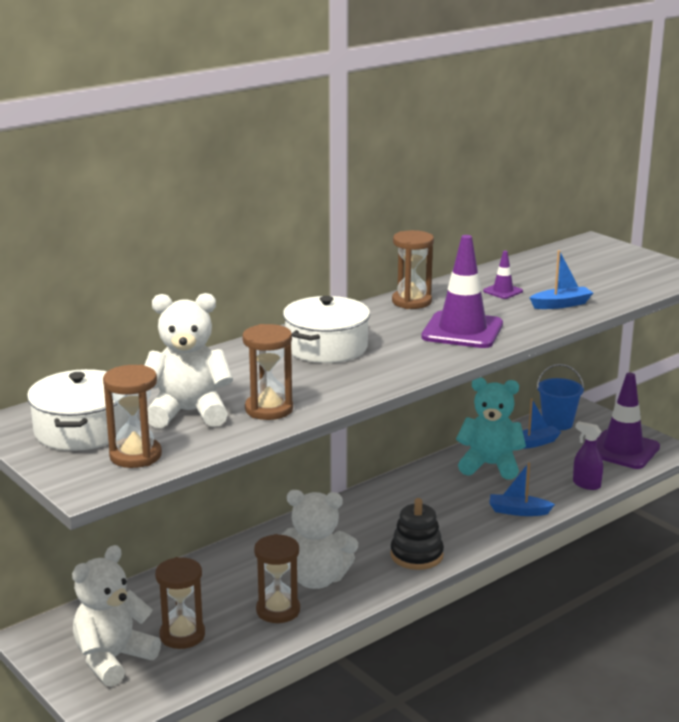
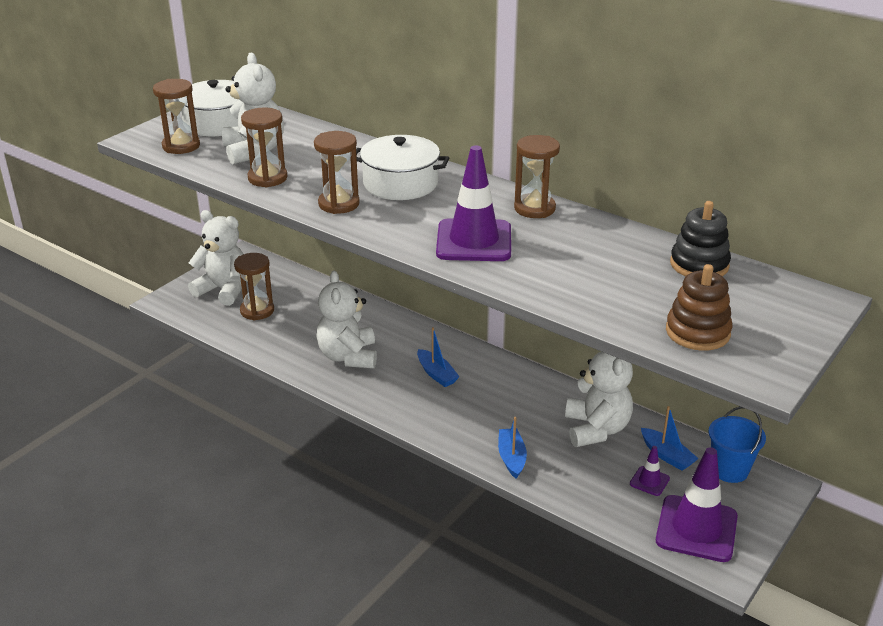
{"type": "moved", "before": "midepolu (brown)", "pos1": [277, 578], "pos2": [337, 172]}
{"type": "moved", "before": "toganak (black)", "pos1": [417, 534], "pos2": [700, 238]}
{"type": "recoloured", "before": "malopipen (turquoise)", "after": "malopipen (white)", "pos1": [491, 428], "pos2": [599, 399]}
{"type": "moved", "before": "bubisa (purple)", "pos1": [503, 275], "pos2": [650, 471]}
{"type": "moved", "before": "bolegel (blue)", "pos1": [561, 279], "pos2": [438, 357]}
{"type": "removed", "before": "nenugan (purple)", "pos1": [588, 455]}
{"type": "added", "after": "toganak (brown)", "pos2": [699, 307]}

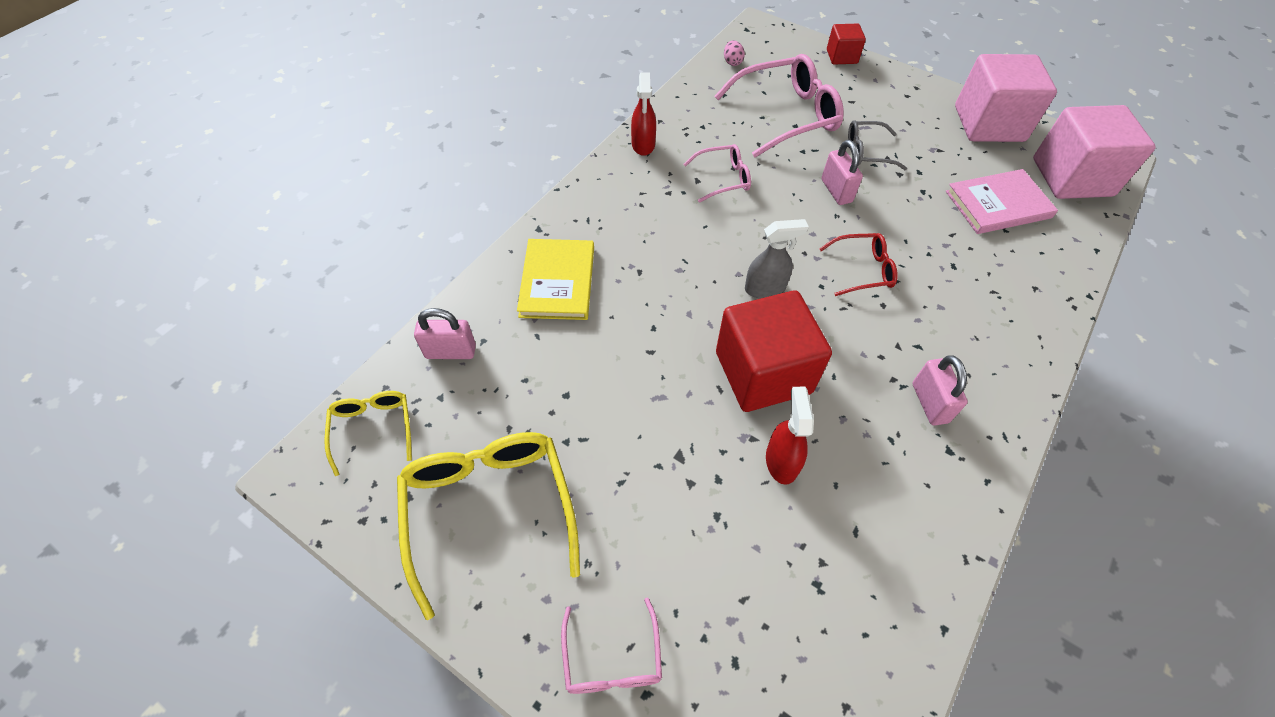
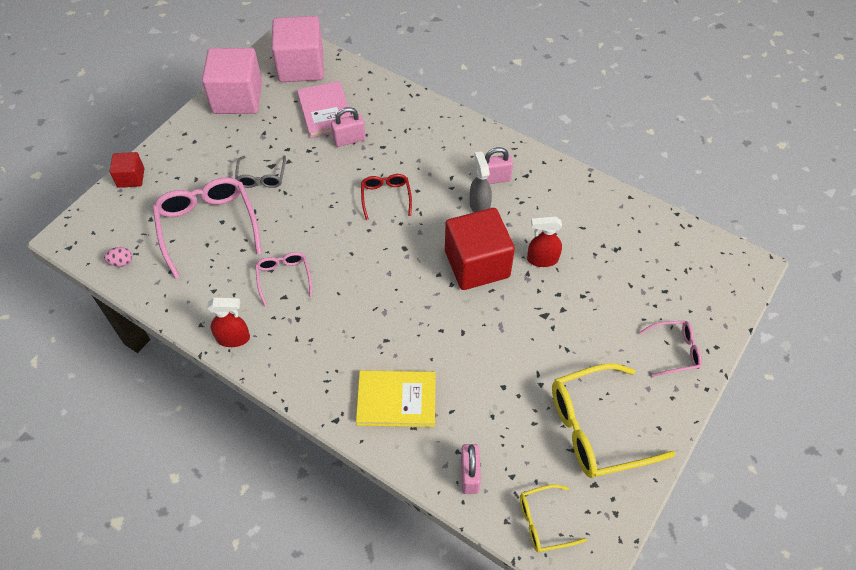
{"type": "moved", "before": "nenugan (grey)", "pos1": [777, 258], "pos2": [481, 181]}
{"type": "moved", "before": "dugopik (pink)", "pos1": [842, 172], "pos2": [348, 127]}

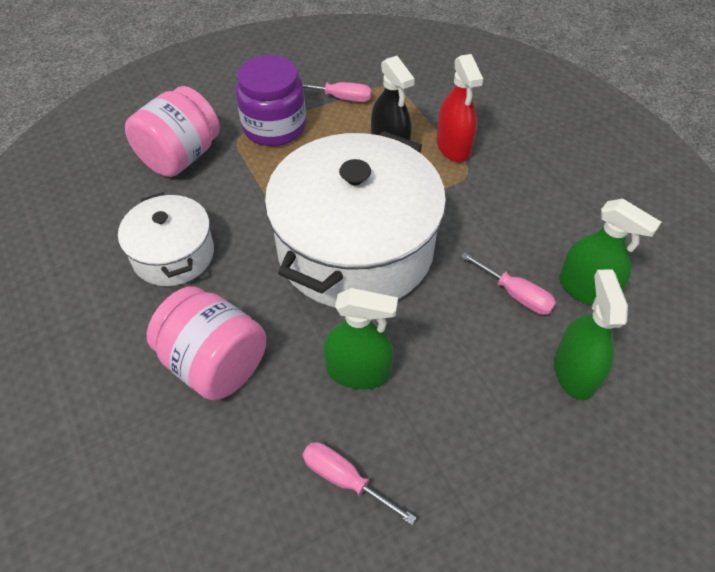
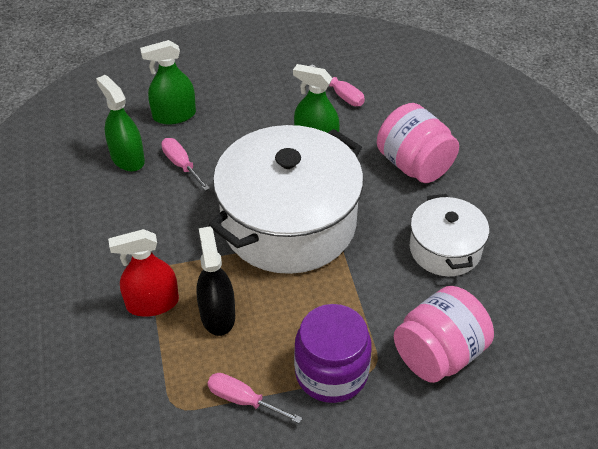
{"type": "turned", "before": "nenugan (red)", "pos1": [460, 108], "pos2": [143, 273], "turn": -105}
{"type": "turned", "before": "nenugan (green)", "pos1": [591, 334], "pos2": [168, 82], "turn": 60}

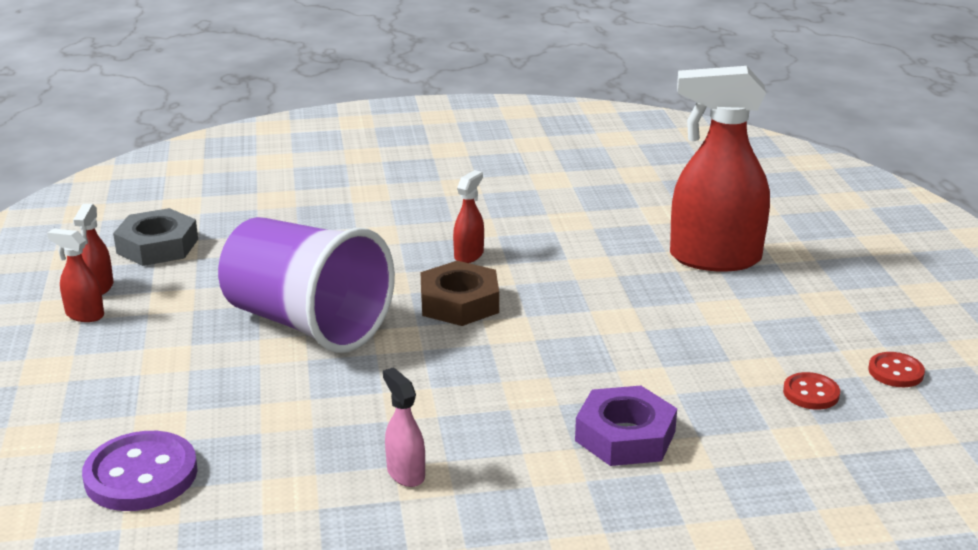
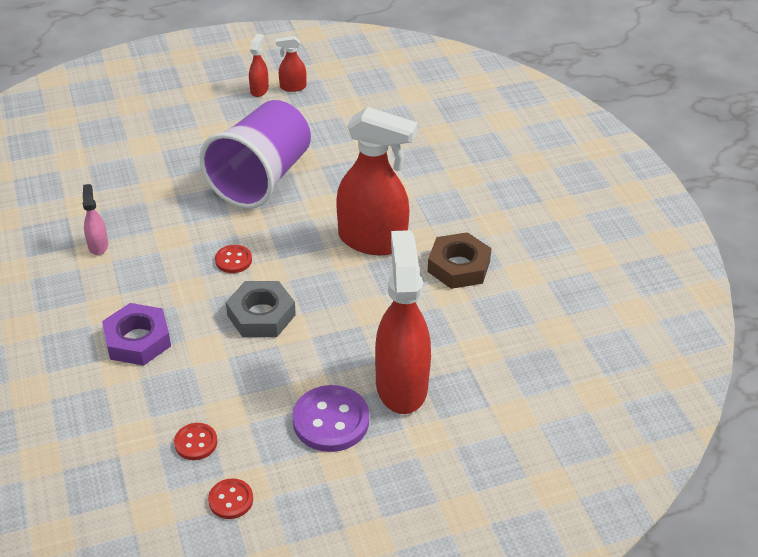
{"type": "moved", "before": "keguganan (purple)", "pos1": [139, 471], "pos2": [330, 418]}
{"type": "moved", "before": "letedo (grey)", "pos1": [155, 237], "pos2": [261, 309]}
{"type": "turned", "before": "nenugan (pink)", "pos1": [404, 427], "pos2": [95, 219], "turn": -60}
{"type": "moved", "before": "letedo (brown)", "pos1": [460, 293], "pos2": [460, 260]}
{"type": "resized", "before": "nenugan (red)", "pos1": [468, 216], "pos2": [377, 181], "scale": 2.29}
{"type": "added", "after": "keguganan (red)", "pos2": [233, 259]}

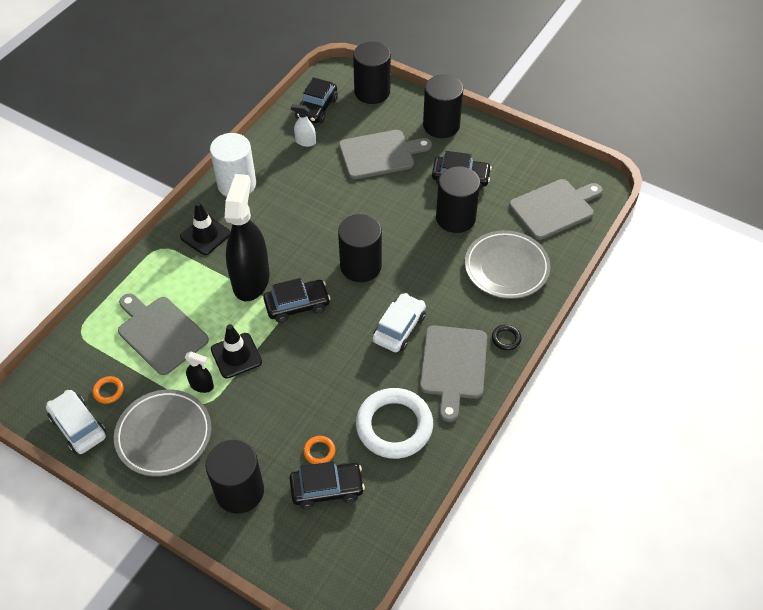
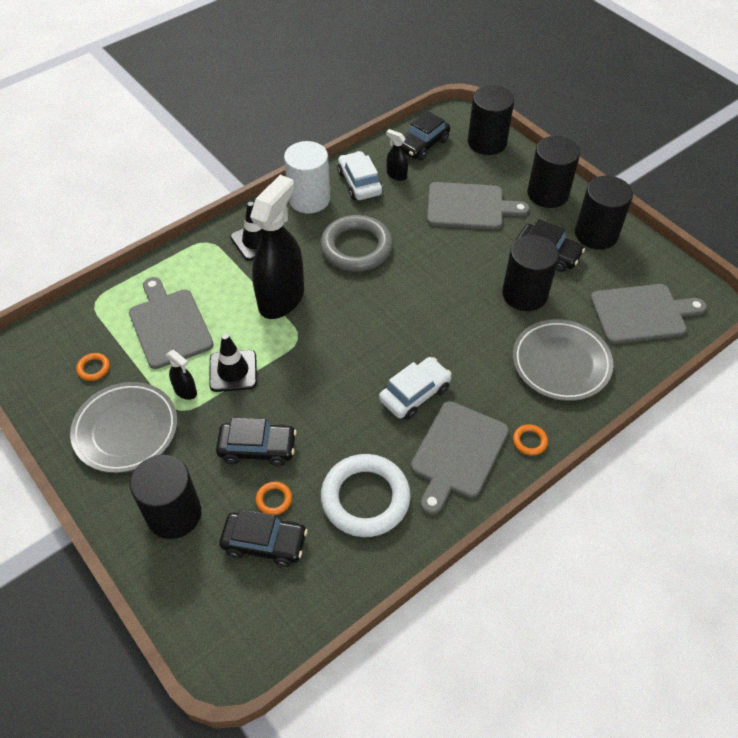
{"type": "moved", "before": "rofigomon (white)", "pos1": [76, 422], "pos2": [360, 175]}
{"type": "moved", "before": "rofigomon (black)", "pos1": [297, 300], "pos2": [256, 441]}
{"type": "recoloured", "before": "nenugan (white)", "after": "nenugan (black)", "pos1": [303, 125], "pos2": [397, 155]}
{"type": "moved", "before": "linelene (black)", "pos1": [360, 248], "pos2": [604, 213]}
{"type": "recoloured", "before": "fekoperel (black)", "after": "fekoperel (orange)", "pos1": [506, 337], "pos2": [530, 440]}
{"type": "added", "after": "fekoperel (grey)", "pos2": [356, 243]}

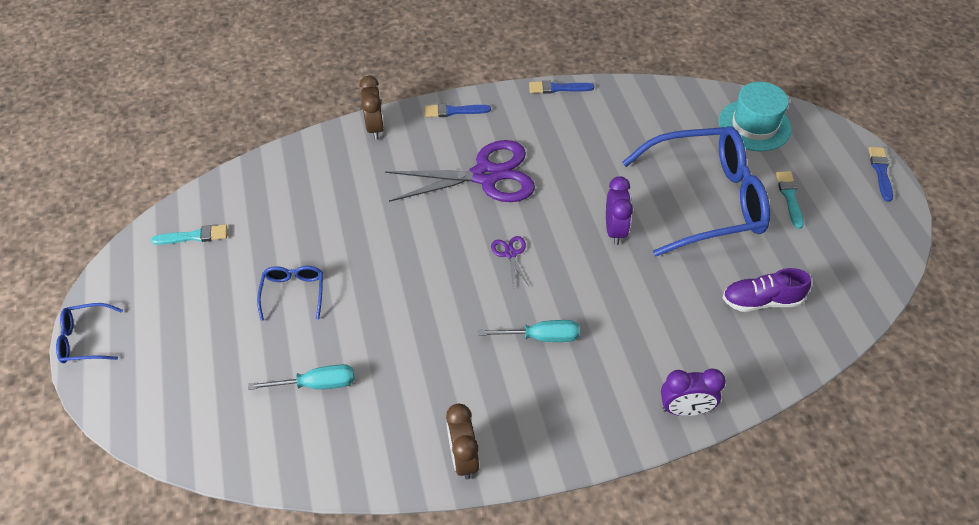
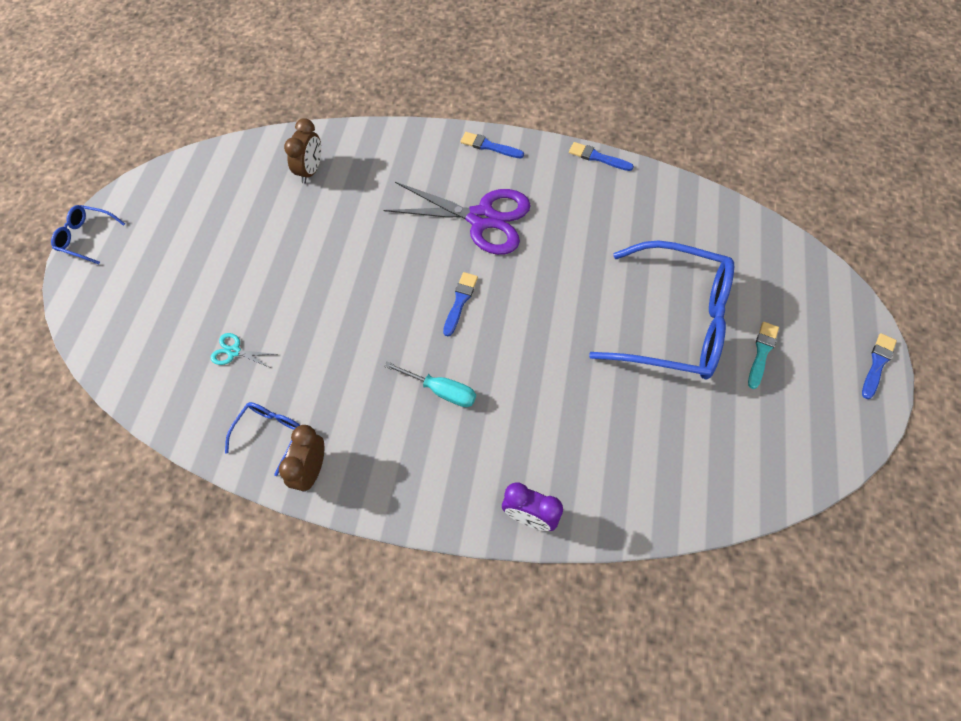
{"type": "removed", "before": "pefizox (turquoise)", "pos1": [189, 234]}
{"type": "replaced", "before": "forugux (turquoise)", "after": "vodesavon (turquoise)", "pos1": [301, 377], "pos2": [243, 350]}
{"type": "moved", "before": "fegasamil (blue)", "pos1": [290, 293], "pos2": [262, 439]}
{"type": "moved", "before": "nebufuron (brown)", "pos1": [372, 108], "pos2": [302, 151]}
{"type": "replaced", "before": "vodesavon (purple)", "after": "pefizox (blue)", "pos1": [510, 261], "pos2": [460, 304]}
{"type": "removed", "before": "nebufuron (purple)", "pos1": [619, 210]}
{"type": "removed", "before": "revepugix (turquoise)", "pos1": [755, 116]}
{"type": "removed", "before": "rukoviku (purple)", "pos1": [767, 290]}

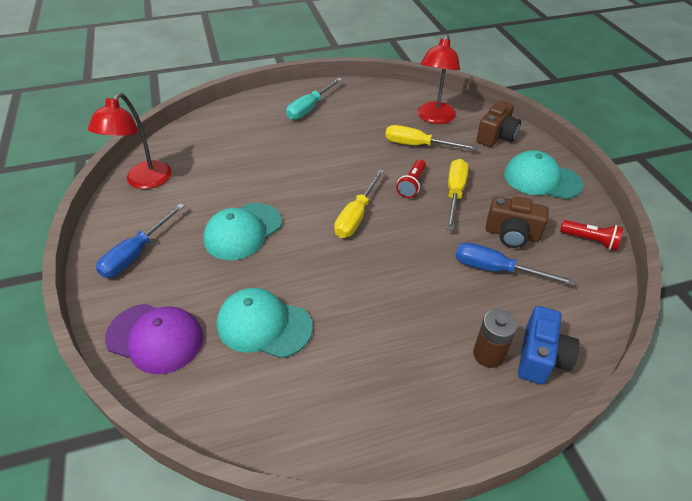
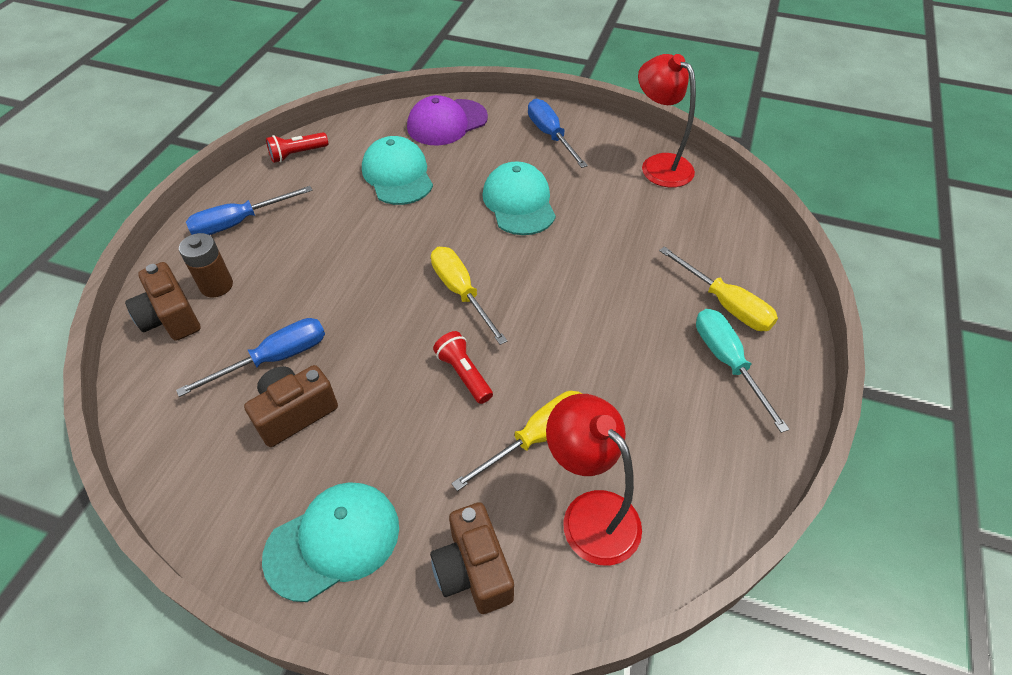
{"type": "turned", "before": "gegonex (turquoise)", "pos1": [265, 323], "pos2": [397, 170], "turn": -75}
{"type": "moved", "before": "forugux (yellow)", "pos1": [458, 194], "pos2": [718, 288]}
{"type": "recoloured", "before": "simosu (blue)", "after": "simosu (brown)", "pos1": [549, 345], "pos2": [163, 301]}
{"type": "moved", "before": "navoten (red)", "pos1": [592, 235], "pos2": [297, 147]}
{"type": "added", "after": "forugux (blue)", "pos2": [249, 210]}

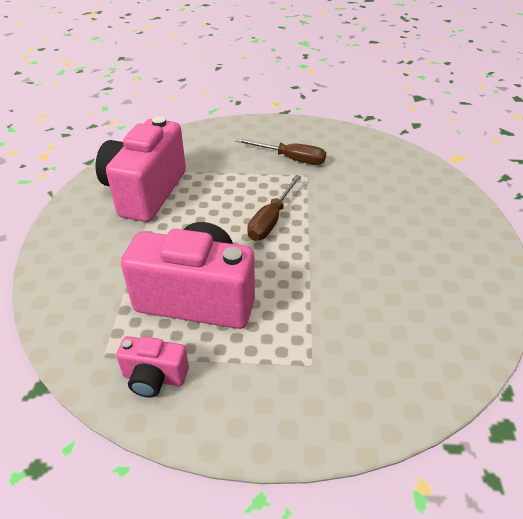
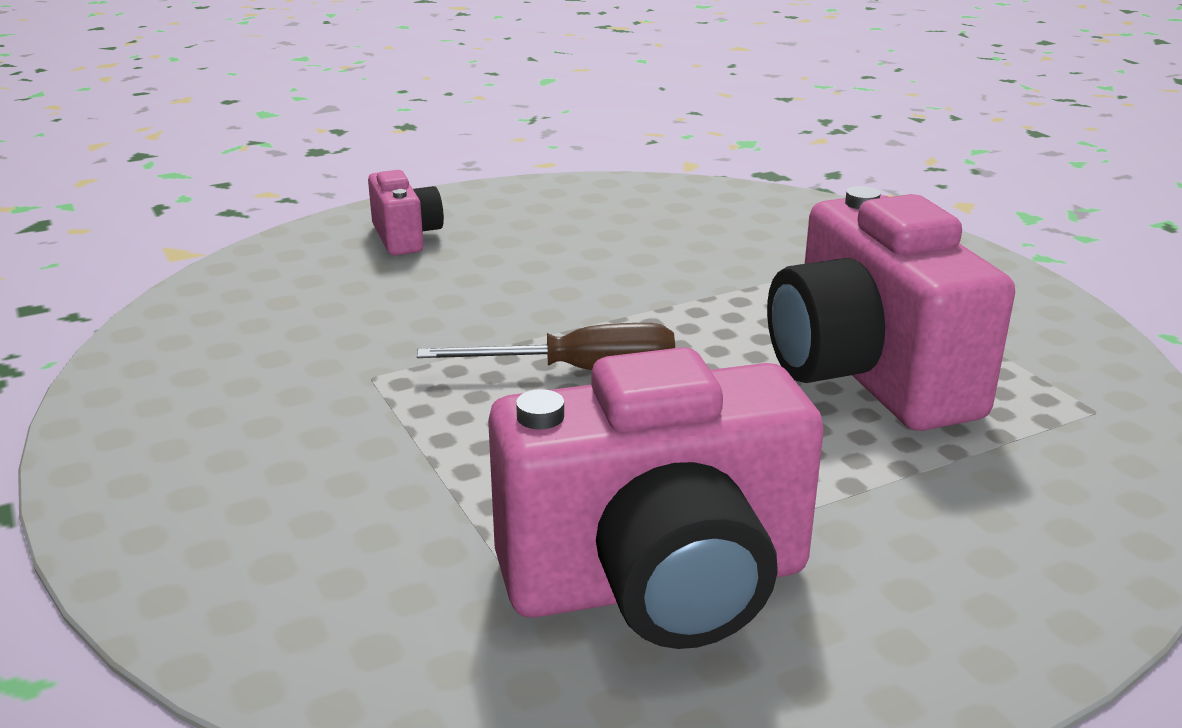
{"type": "moved", "before": "simosu (pink)", "pos1": [152, 367], "pos2": [406, 213]}
{"type": "removed", "before": "forugux (brown)", "pos1": [280, 151]}

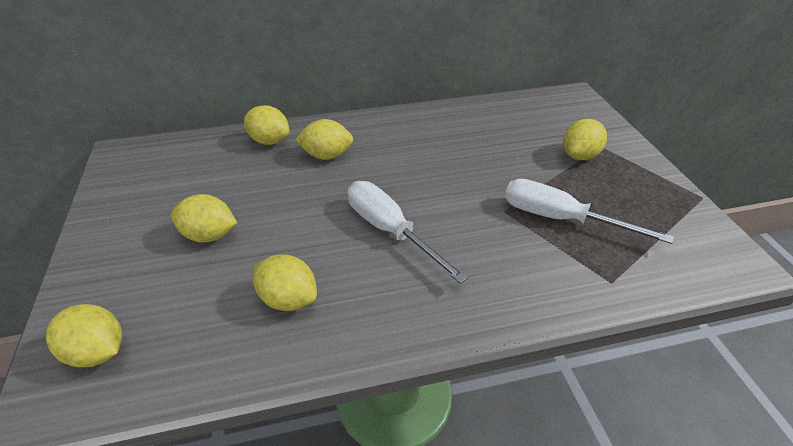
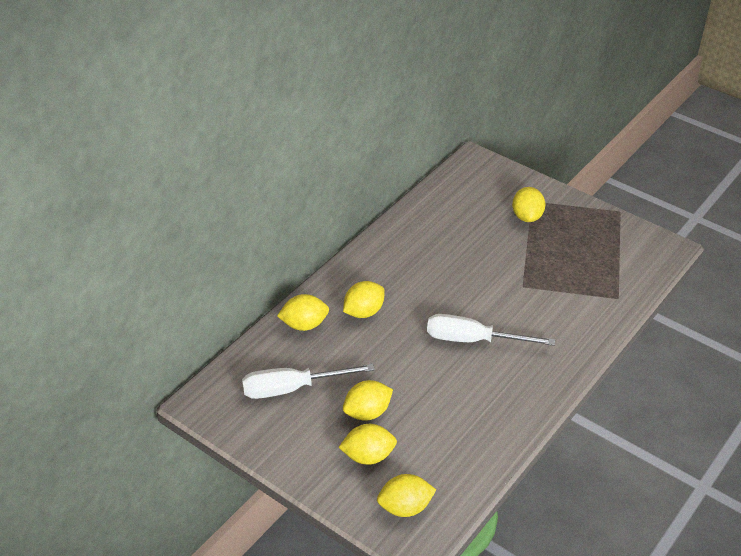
{"type": "moved", "before": "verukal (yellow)", "pos1": [285, 282], "pos2": [367, 444]}
{"type": "moved", "before": "forugux (white)", "pos1": [589, 211], "pos2": [308, 381]}

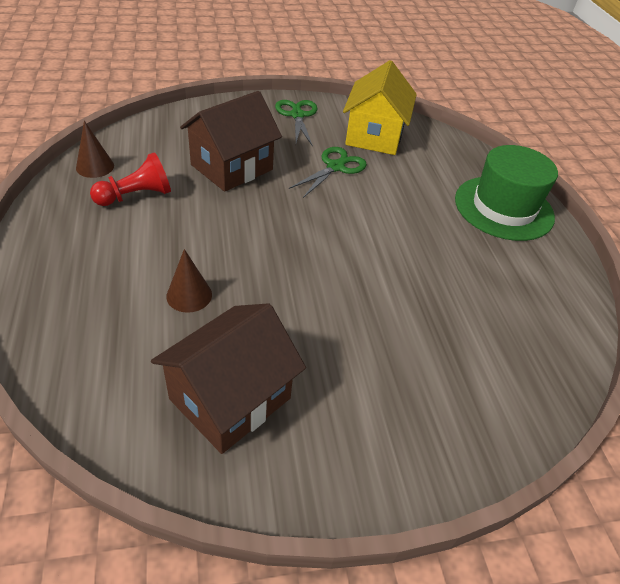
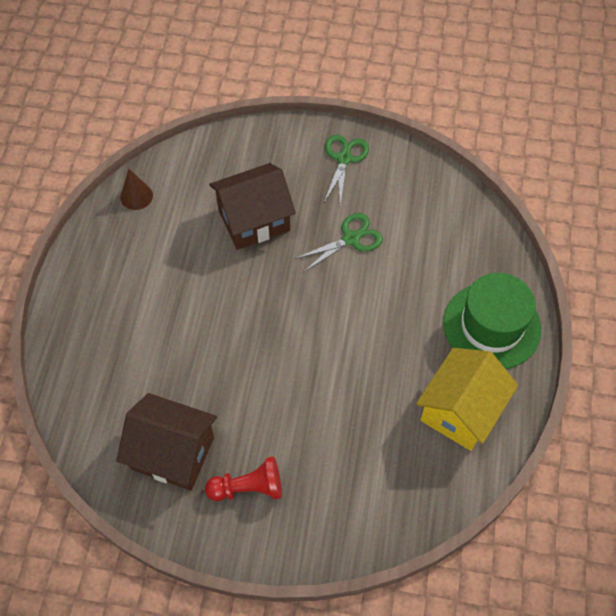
{"type": "moved", "before": "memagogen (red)", "pos1": [130, 179], "pos2": [243, 478]}
{"type": "turned", "before": "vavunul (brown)", "pos1": [228, 378], "pos2": [166, 442], "turn": 45}
{"type": "removed", "before": "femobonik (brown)", "pos1": [189, 280]}
{"type": "moved", "before": "vavunul (yellow)", "pos1": [380, 107], "pos2": [467, 399]}

